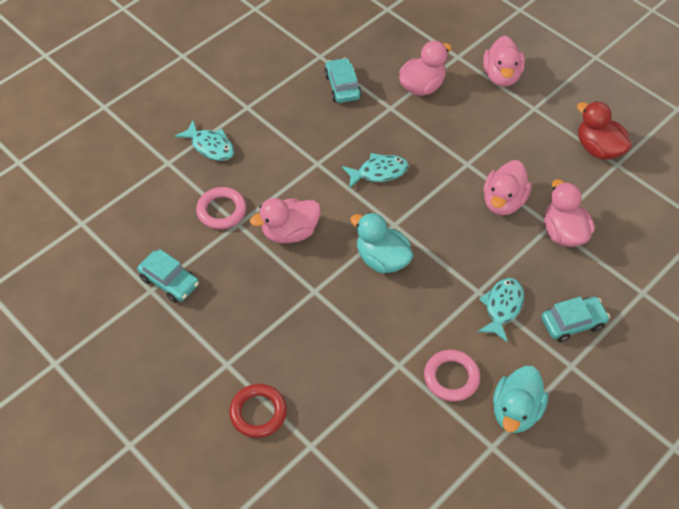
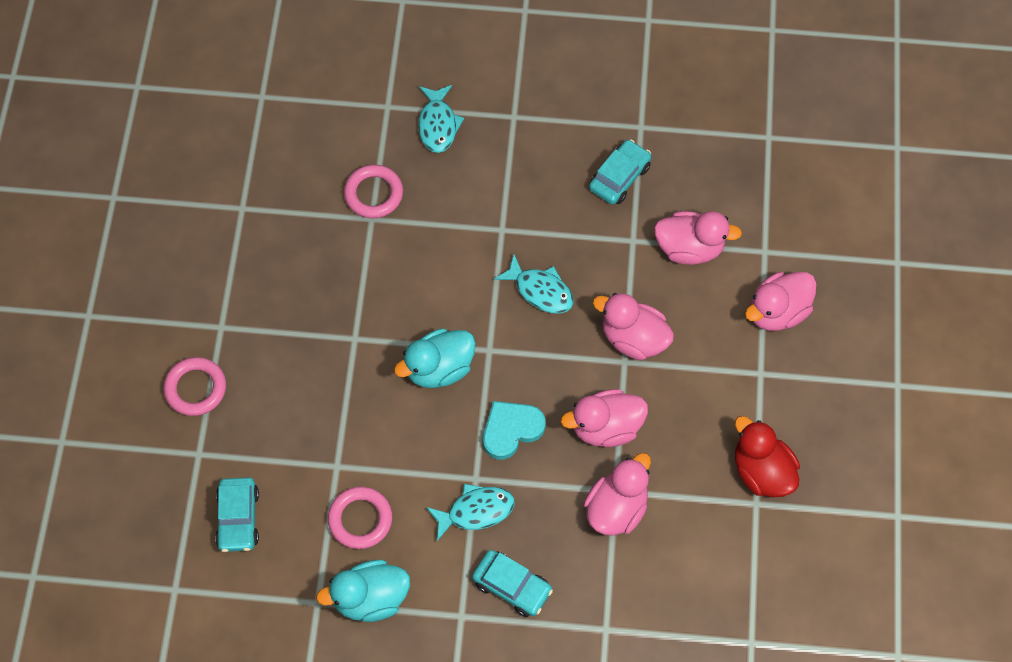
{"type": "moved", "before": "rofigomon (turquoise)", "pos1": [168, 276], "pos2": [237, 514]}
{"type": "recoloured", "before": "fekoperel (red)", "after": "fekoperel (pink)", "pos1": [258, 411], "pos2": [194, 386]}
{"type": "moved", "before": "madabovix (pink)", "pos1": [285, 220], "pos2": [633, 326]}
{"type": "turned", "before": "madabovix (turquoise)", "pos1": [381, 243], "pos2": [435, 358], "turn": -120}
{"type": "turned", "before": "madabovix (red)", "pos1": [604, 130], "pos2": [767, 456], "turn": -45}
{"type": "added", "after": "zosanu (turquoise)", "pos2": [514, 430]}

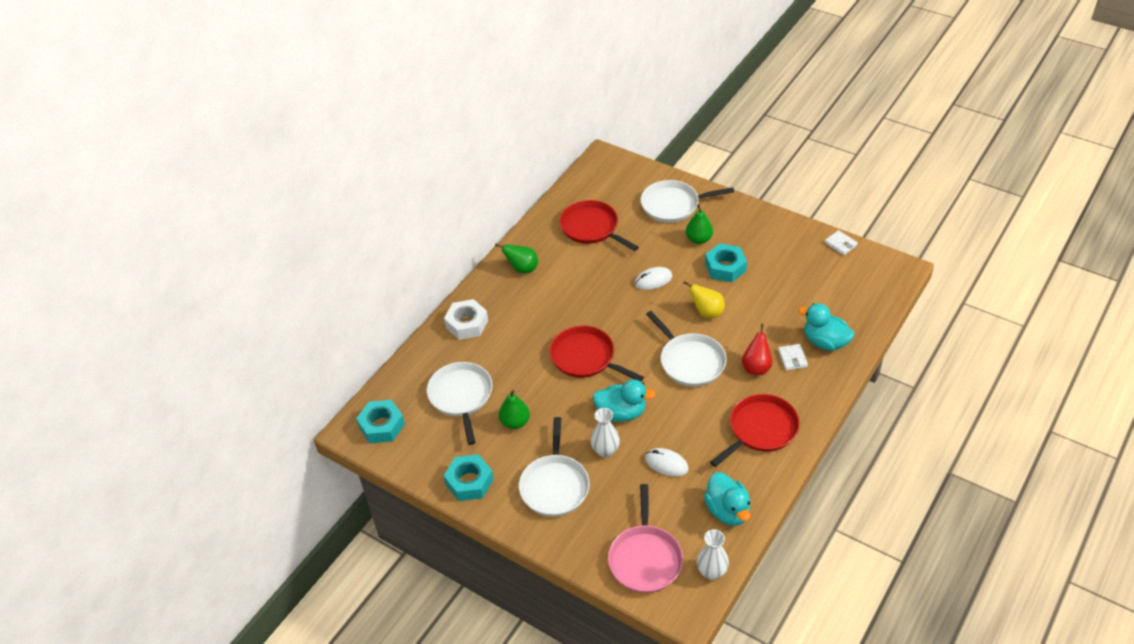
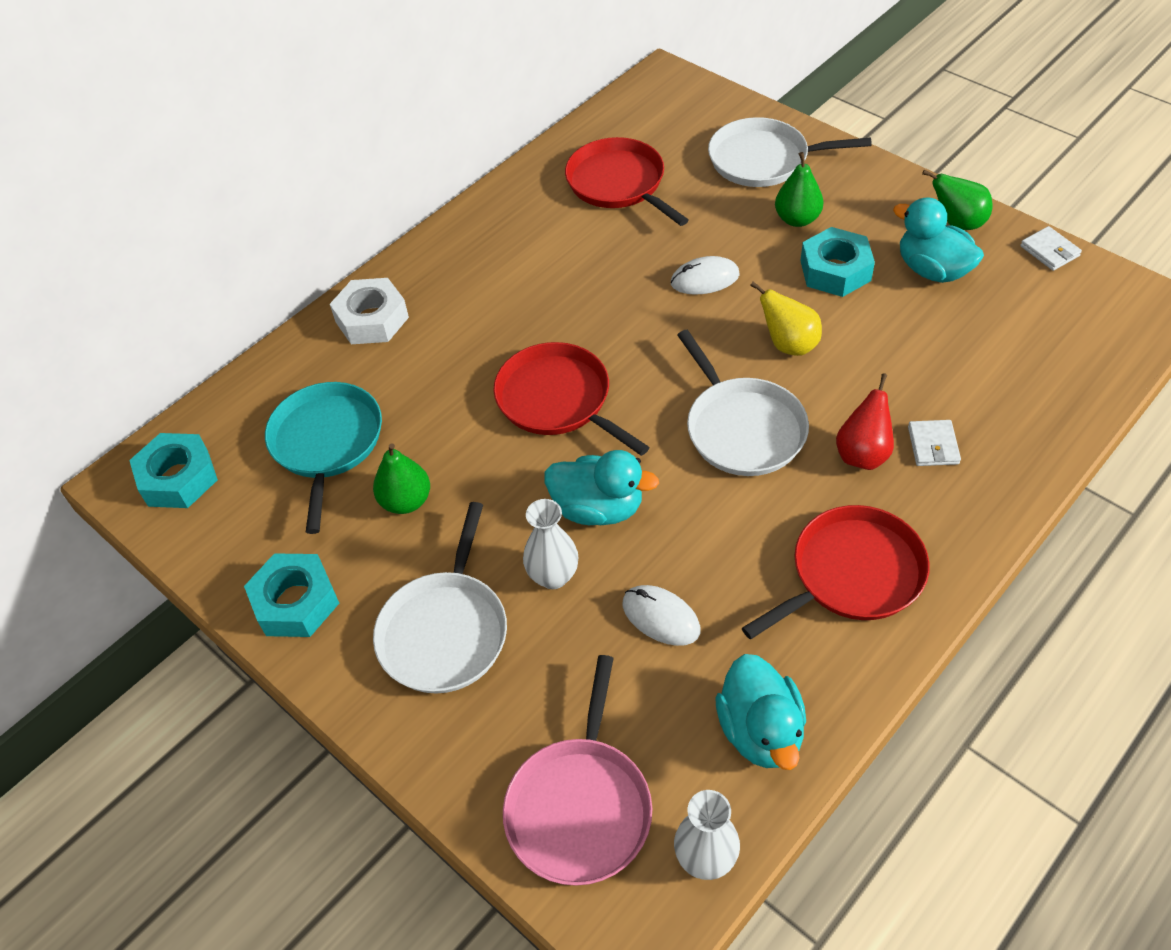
{"type": "recoloured", "before": "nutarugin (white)", "after": "nutarugin (turquoise)", "pos1": [459, 403], "pos2": [323, 458]}
{"type": "moved", "before": "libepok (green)", "pos1": [516, 258], "pos2": [957, 200]}
{"type": "moved", "before": "madabovix (turquoise)", "pos1": [826, 327], "pos2": [938, 240]}

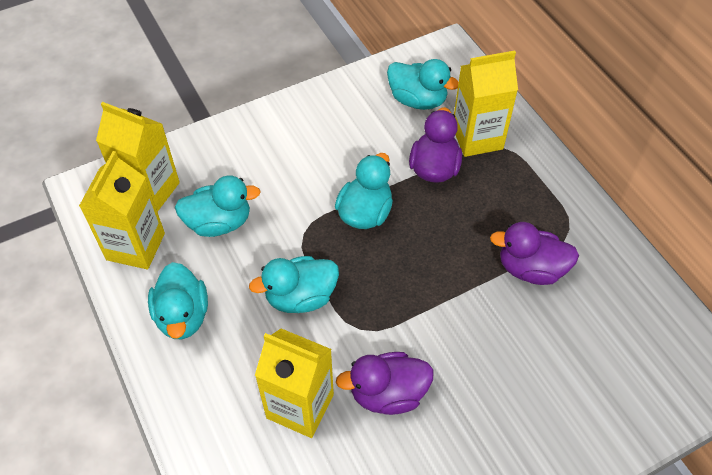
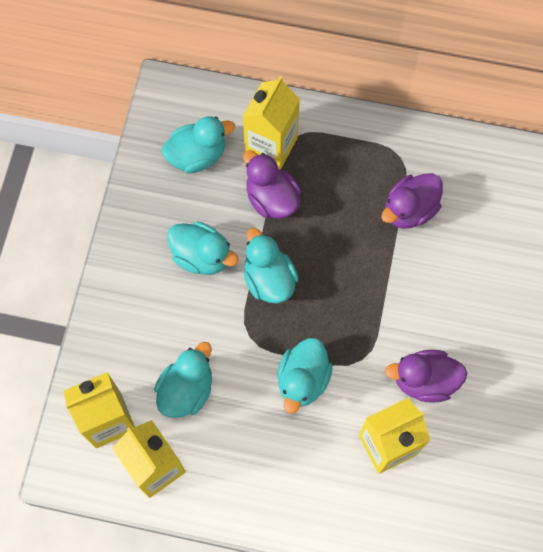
{"type": "moved", "before": "madabovix (turquoise)", "pos1": [178, 300], "pos2": [203, 248]}
{"type": "turned", "before": "madabovix (purple)", "pos1": [385, 383], "pos2": [426, 376], "turn": 60}

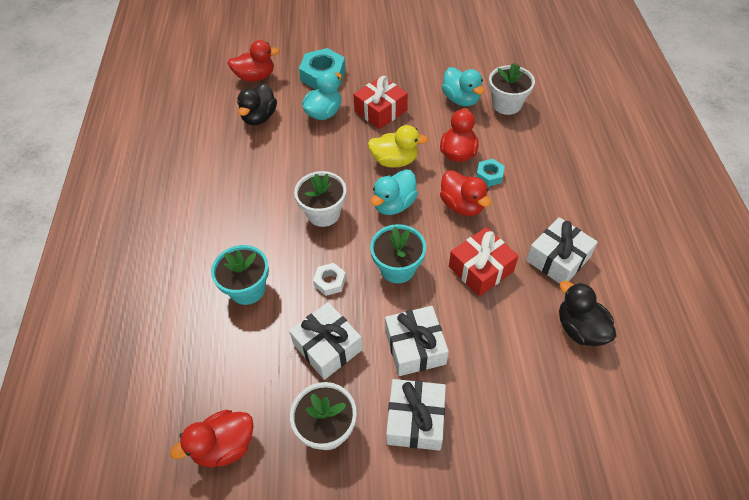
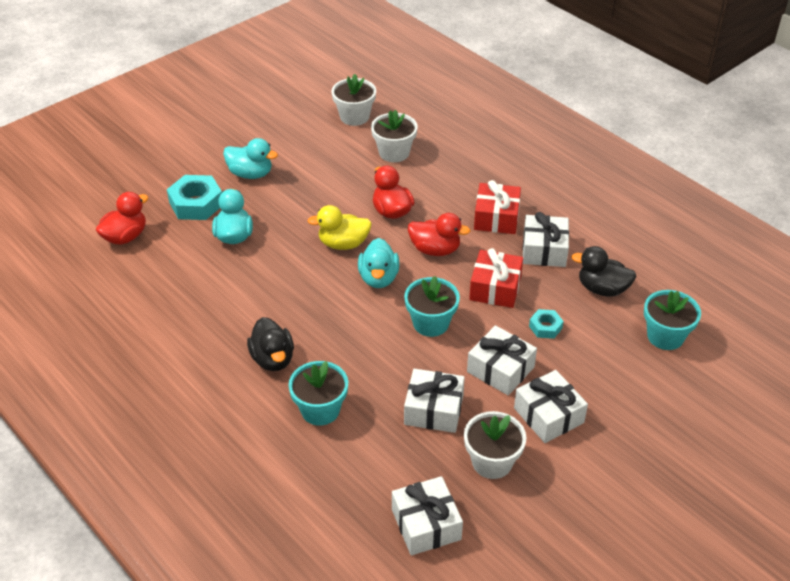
{"type": "replaced", "before": "madabovix (red)", "after": "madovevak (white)", "pos1": [212, 438], "pos2": [427, 515]}
{"type": "moved", "before": "madabovix (black)", "pos1": [257, 104], "pos2": [270, 344]}
{"type": "moved", "before": "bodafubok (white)", "pos1": [320, 199], "pos2": [353, 100]}
{"type": "removed", "before": "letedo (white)", "pos1": [329, 279]}
{"type": "moved", "before": "madovevak (red)", "pos1": [380, 102], "pos2": [497, 207]}
{"type": "turned", "before": "madabovix (yellow)", "pos1": [398, 146], "pos2": [339, 227], "turn": -150}
{"type": "moved", "before": "madabovix (turquoise)", "pos1": [463, 86], "pos2": [250, 158]}
{"type": "moved", "before": "letedo (turquoise)", "pos1": [490, 172], "pos2": [546, 324]}
{"type": "added", "after": "bodafubok (turquoise)", "pos2": [672, 320]}

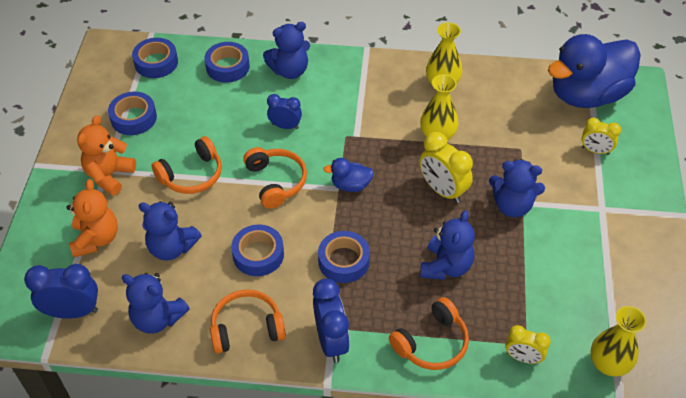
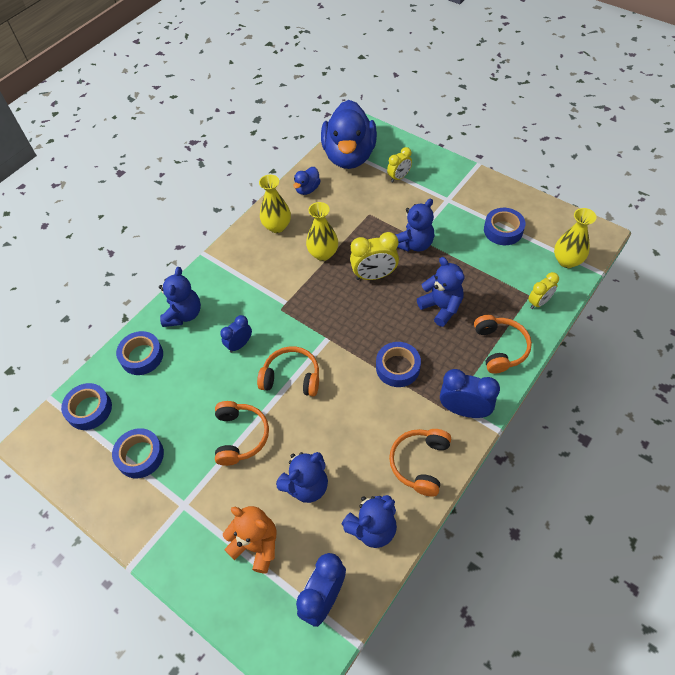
{"type": "removed", "before": "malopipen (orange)", "pos1": [106, 155]}
{"type": "moved", "before": "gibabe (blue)", "pos1": [257, 250], "pos2": [504, 226]}
{"type": "moved", "before": "madabovix (blue)", "pos1": [349, 175], "pos2": [307, 181]}

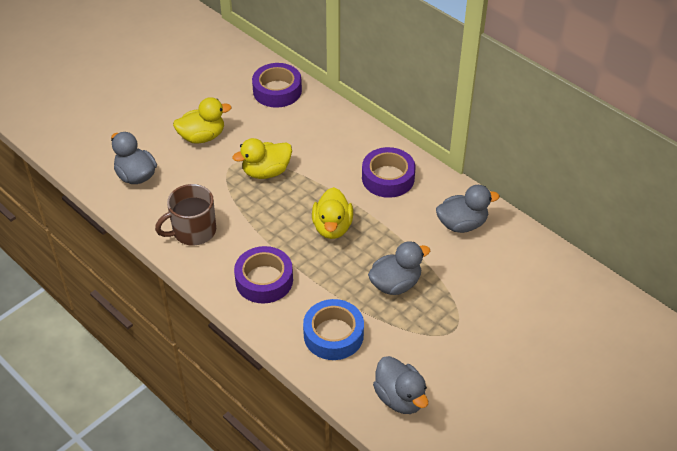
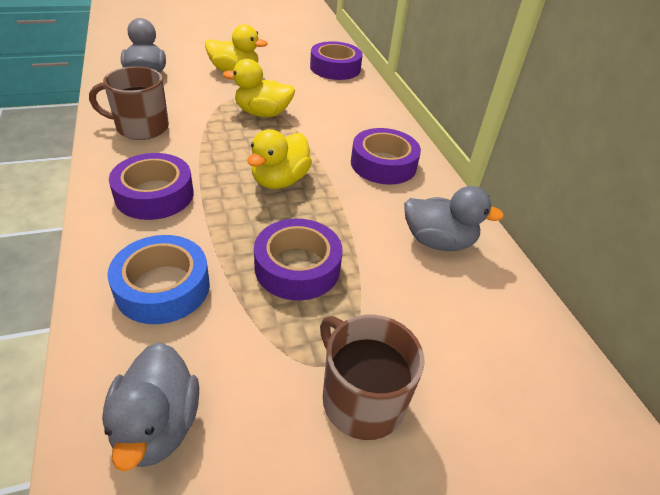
{"type": "replaced", "before": "madabovix (grey)", "after": "gibabe (purple)", "pos1": [399, 268], "pos2": [298, 259]}
{"type": "added", "after": "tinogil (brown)", "pos2": [372, 377]}

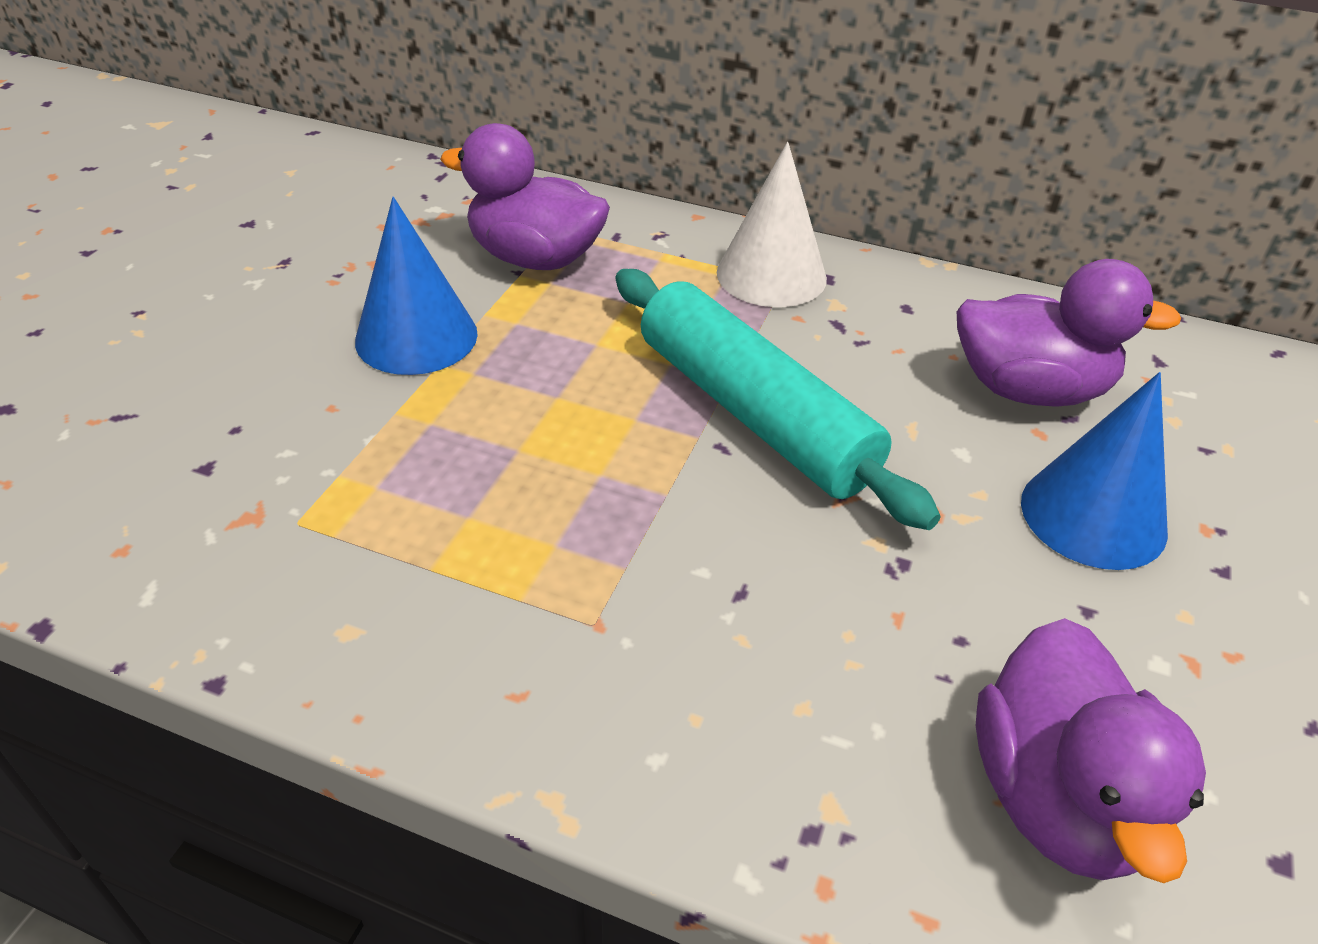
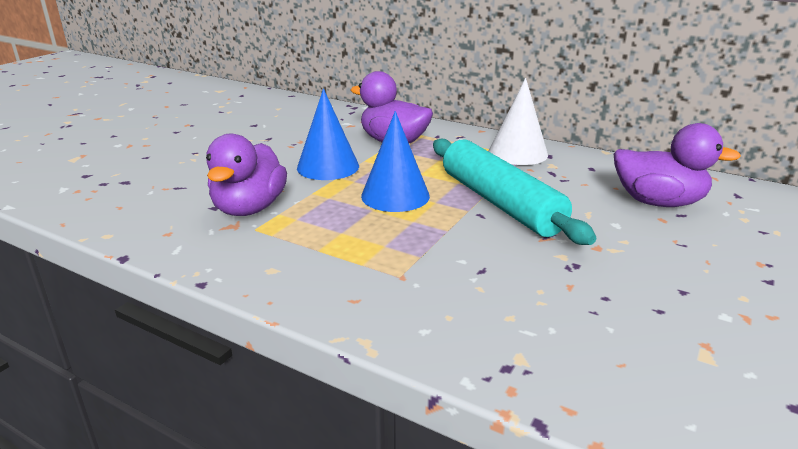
{"type": "moved", "before": "madabovix (purple)", "pos1": [1091, 750], "pos2": [246, 174]}
{"type": "moved", "before": "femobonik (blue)", "pos1": [1094, 471], "pos2": [395, 161]}

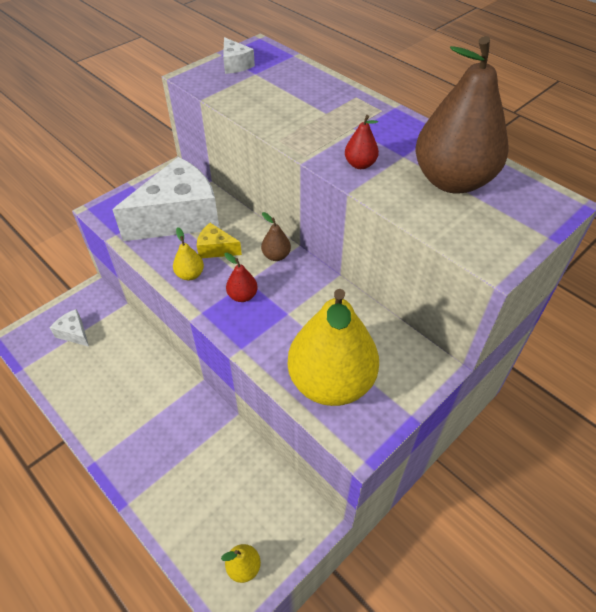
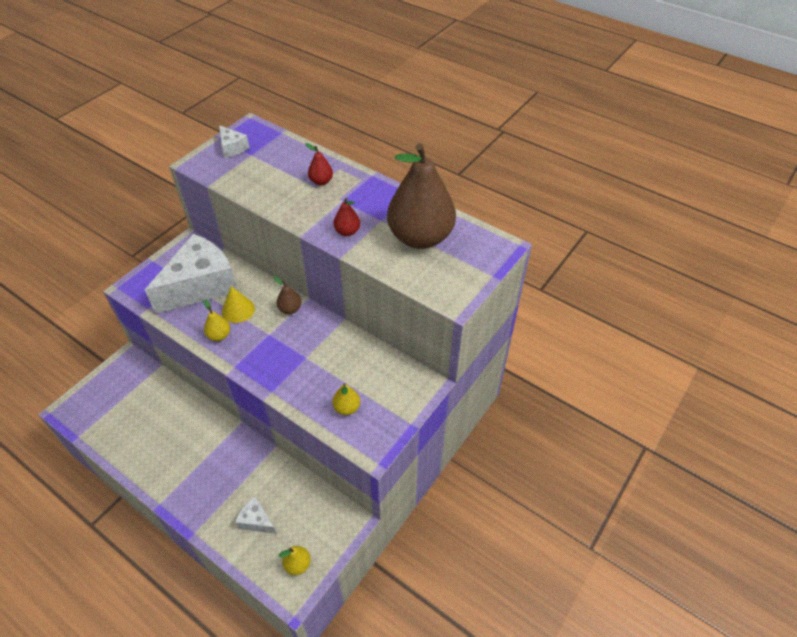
{"type": "moved", "before": "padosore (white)", "pos1": [69, 328], "pos2": [255, 515]}
{"type": "replaced", "before": "padosore (yellow)", "after": "femobonik (yellow)", "pos1": [219, 240], "pos2": [238, 304]}
{"type": "moved", "before": "libepok (red)", "pos1": [241, 277], "pos2": [319, 164]}
{"type": "resized", "before": "libepok (yellow)", "pos1": [333, 347], "pos2": [346, 399], "scale": 0.4}

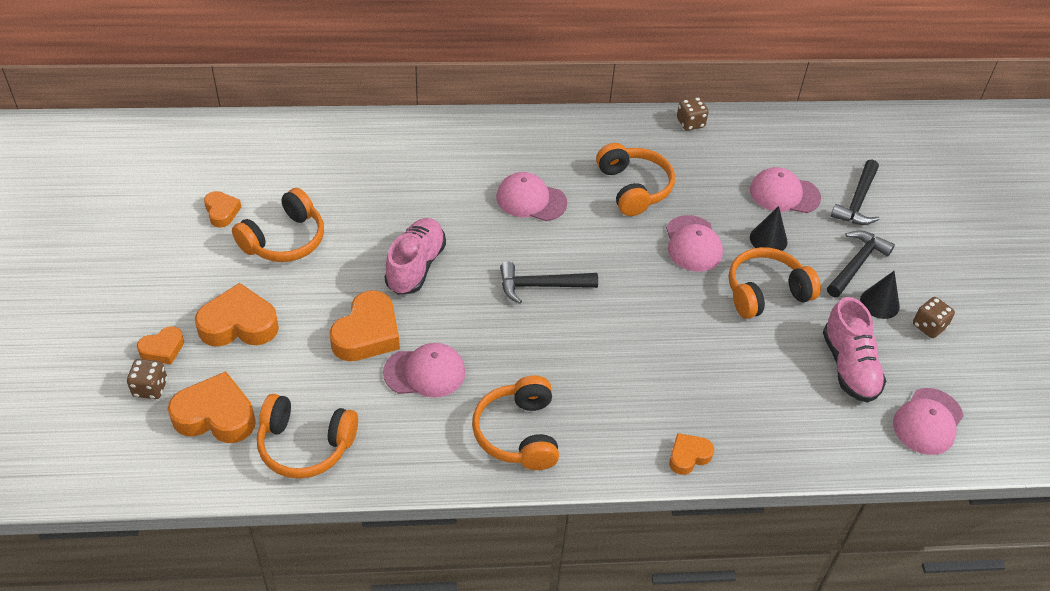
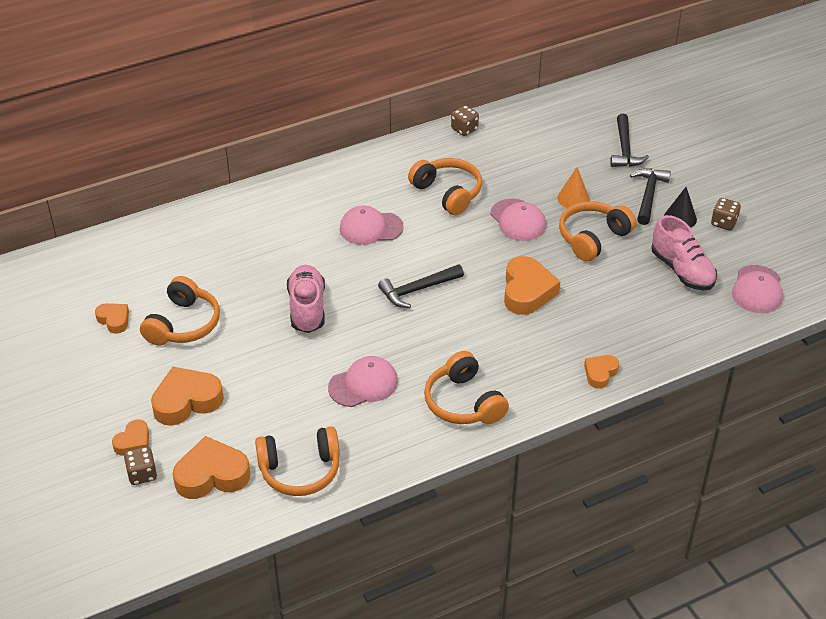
{"type": "moved", "before": "zosanu (orange)", "pos1": [365, 325], "pos2": [532, 285]}
{"type": "removed", "before": "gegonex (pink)", "pos1": [785, 190]}
{"type": "recoloured", "before": "femobonik (black)", "after": "femobonik (orange)", "pos1": [769, 228], "pos2": [573, 187]}

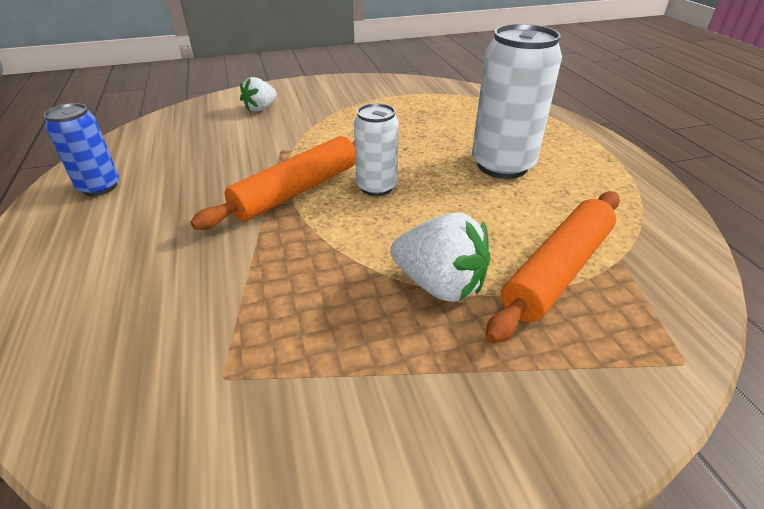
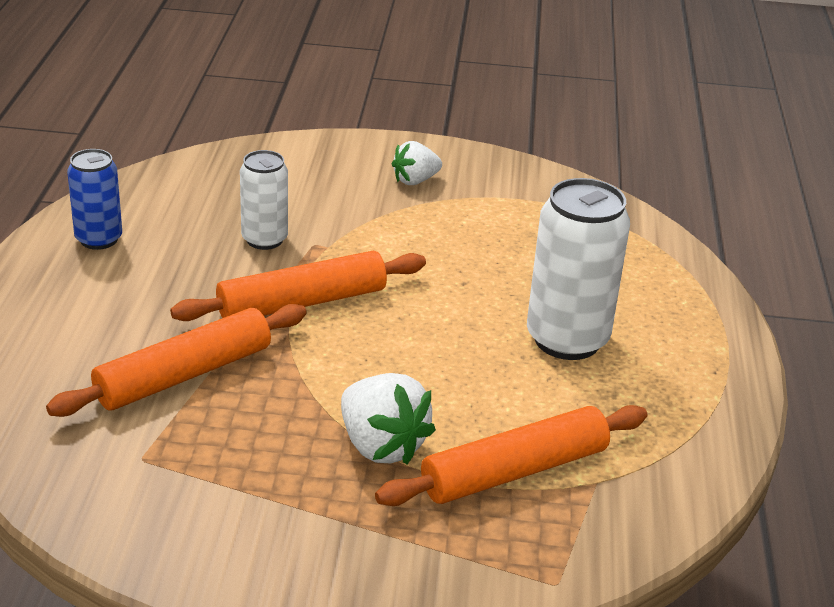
{"type": "moved", "before": "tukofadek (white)", "pos1": [258, 94], "pos2": [417, 163]}
{"type": "moved", "before": "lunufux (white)", "pos1": [376, 149], "pos2": [264, 200]}
{"type": "added", "after": "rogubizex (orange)", "pos2": [176, 360]}

